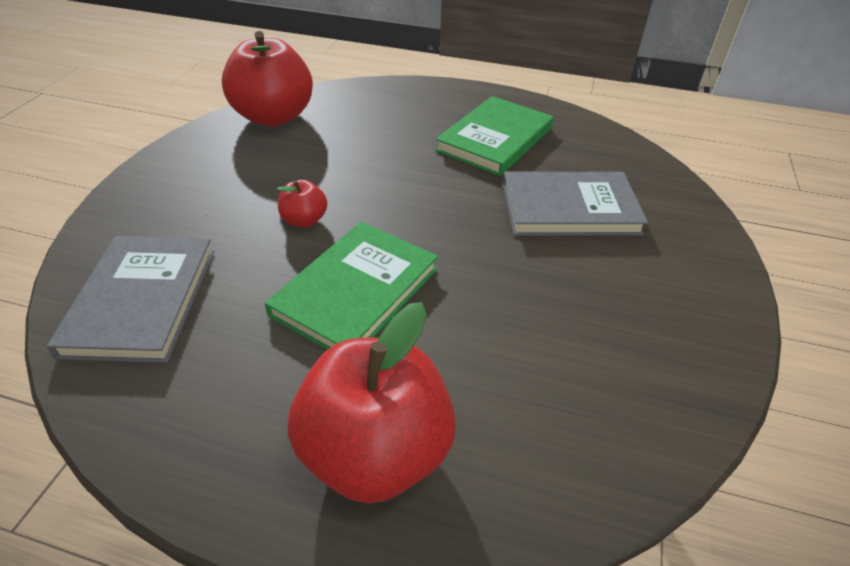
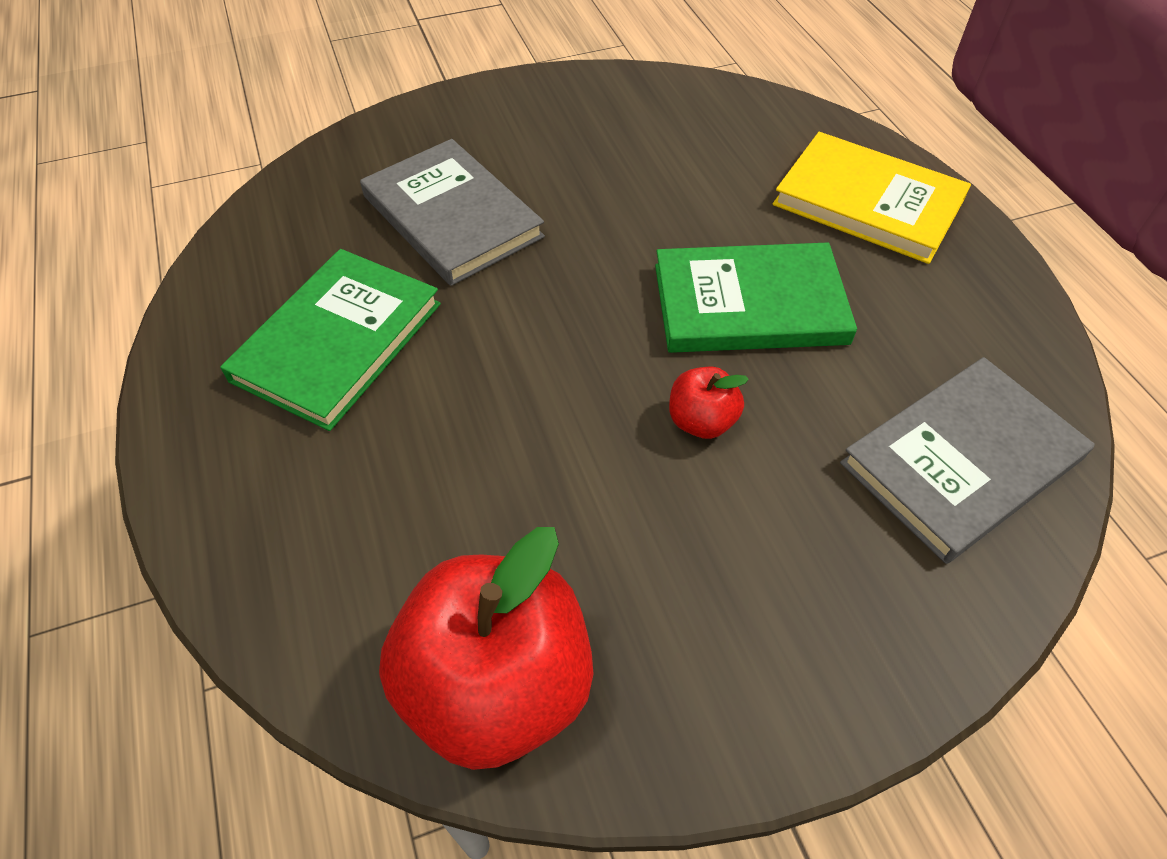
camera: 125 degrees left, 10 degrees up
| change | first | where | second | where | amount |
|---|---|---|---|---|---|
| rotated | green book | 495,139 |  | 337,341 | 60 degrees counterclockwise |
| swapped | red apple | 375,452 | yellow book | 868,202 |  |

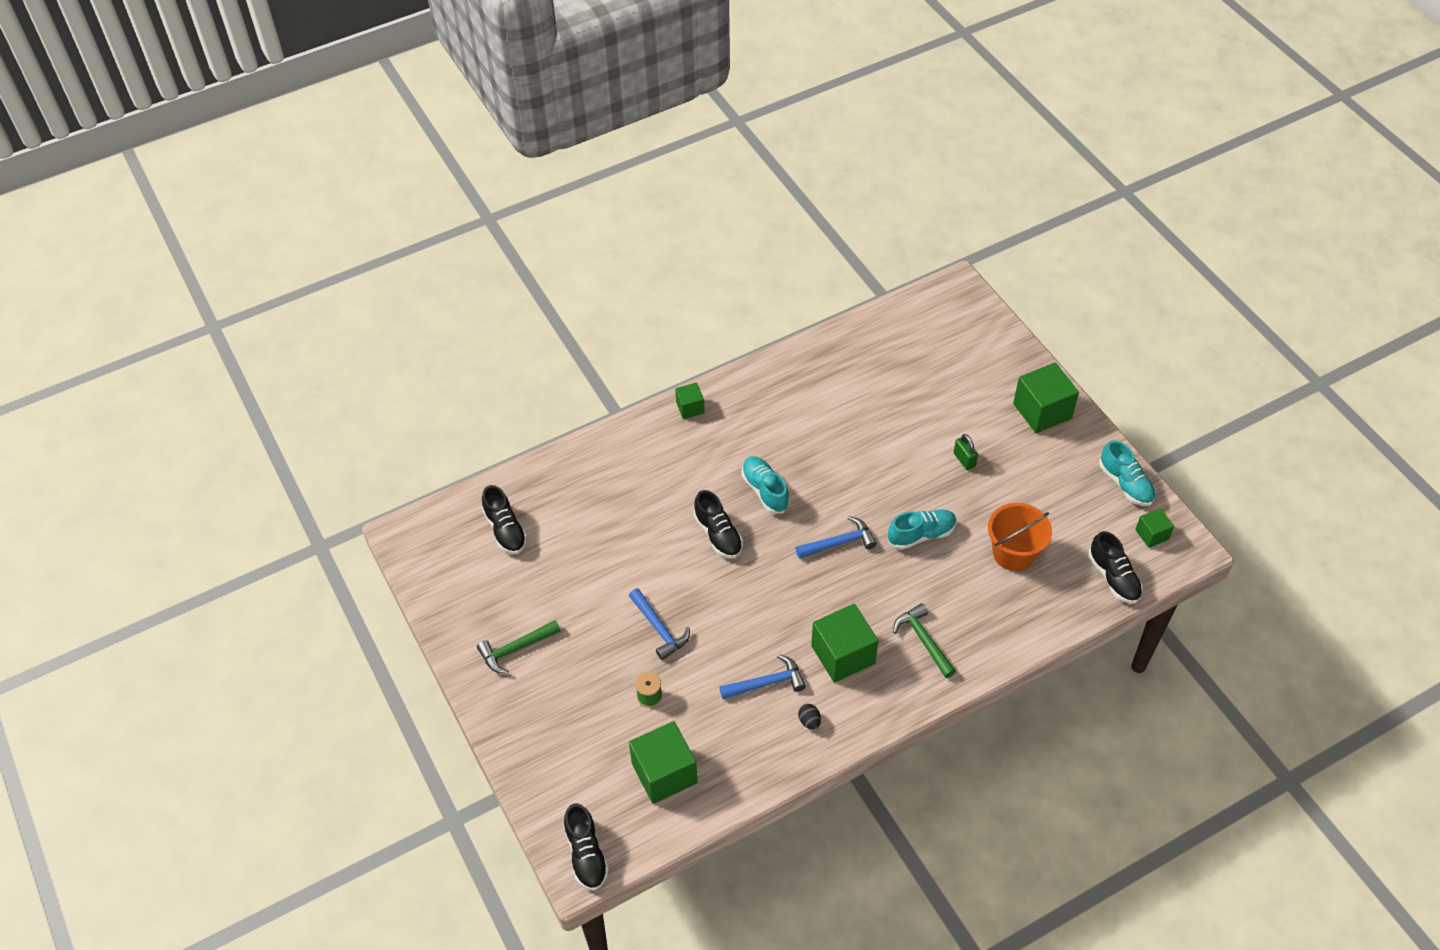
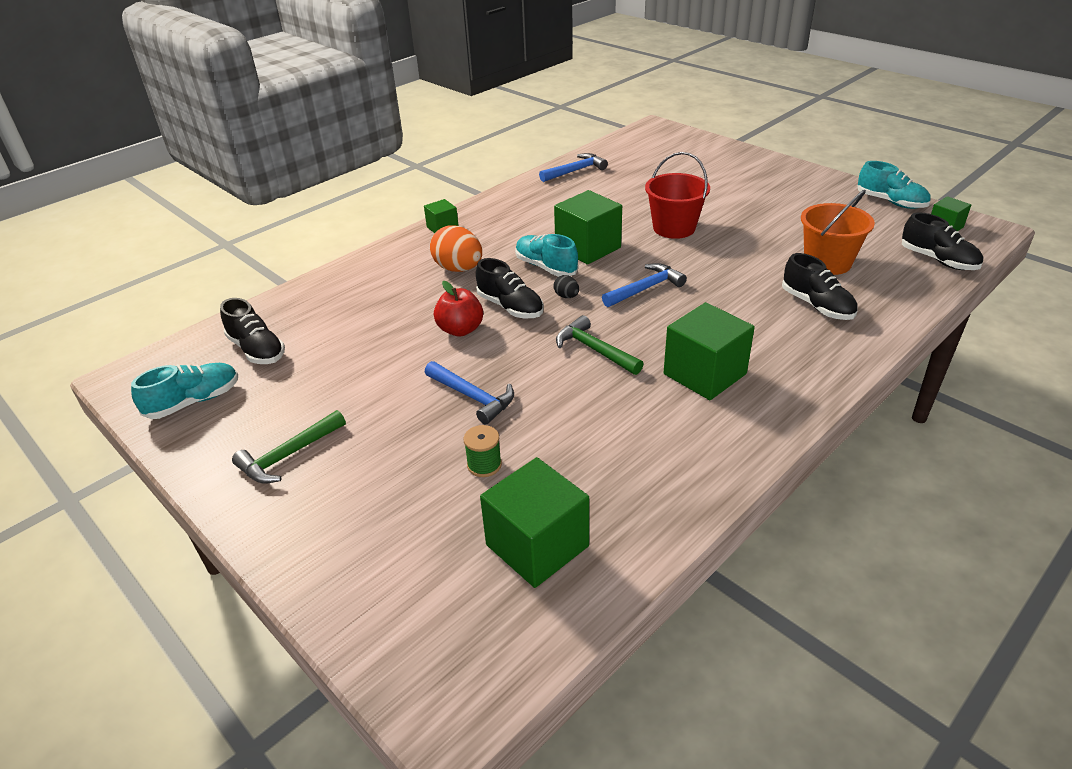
camera: 15 degrees left, 15 degrees down
| change | first | where | second | where | amount |
|---|---|---|---|---|---|
| shifted | turquoise shoe | 921,535 |  | 194,401 |  |
| new |  |  | orange egg | 458,269 |  |
| new |  |  | red apple | 460,330 |  |
| shifted | blue hammer | 767,683 |  | 575,171 |  |
| shifted | black egg | 809,721 |  | 566,296 |  |
| shifted | green cube | 1042,411 |  | 588,248 |  |
| shifted | green hammer | 923,640 |  | 594,350 |  |
| new |  |  | red bucket | 674,228 |  |
| shifted | black shoe | 586,854 |  | 817,306 |  |
| gone | green padlock | 964,460 |  |  |  |

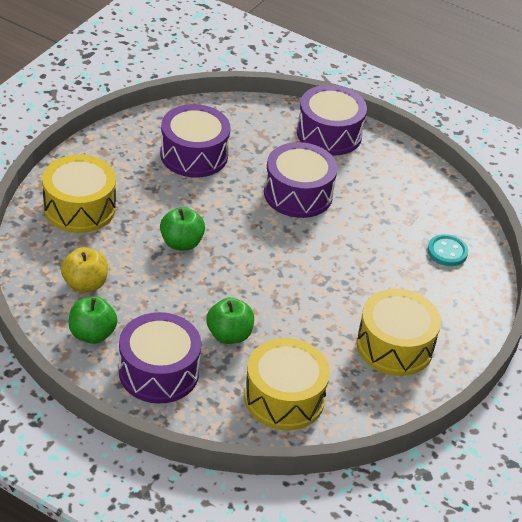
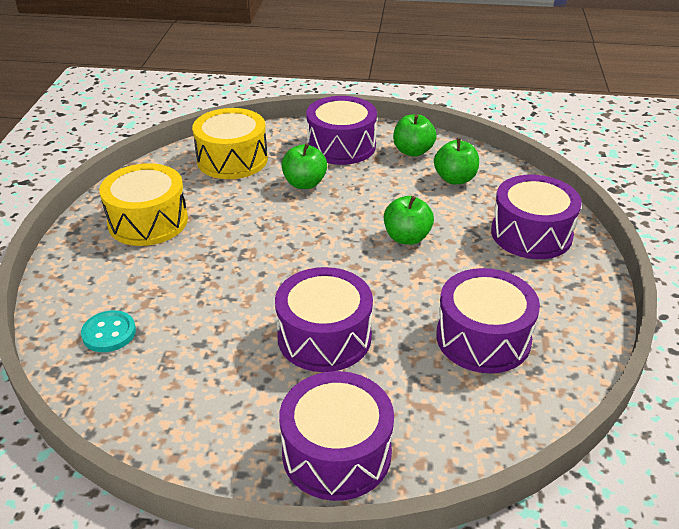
camera: 160 degrees right, 5 degrees down
| change | first | where | second | where | amount |
|---|---|---|---|---|---|
| repainted | yellow apple | 85,284 | green apple | 455,179 |  |
| repainted | yellow drum | 79,208 | purple drum | 531,234 |  |

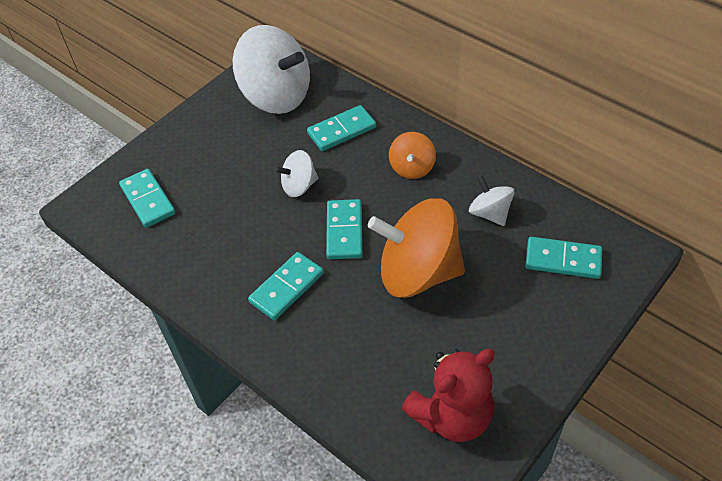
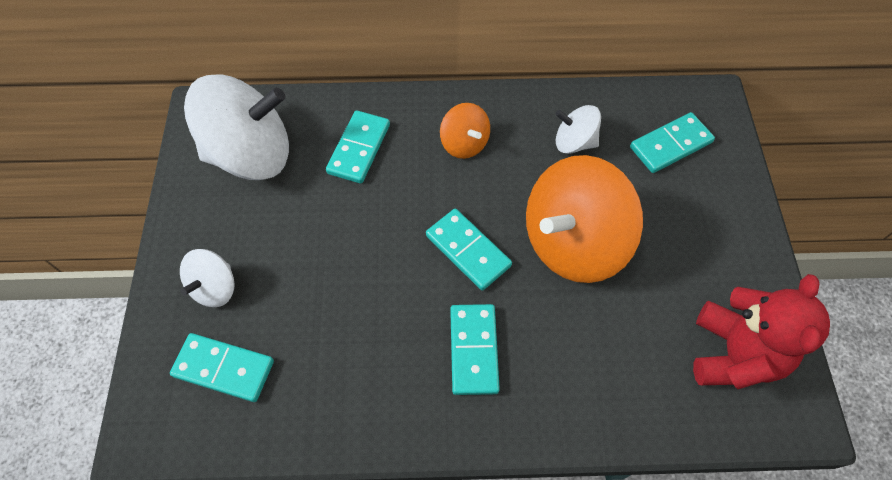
camera: 45 degrees left, 10 degrees up
| change | first | where | second | where | amount |
|---|---|---|---|---|---|
| shifted | white spinning top | 299,186 |  | 215,288 |  |

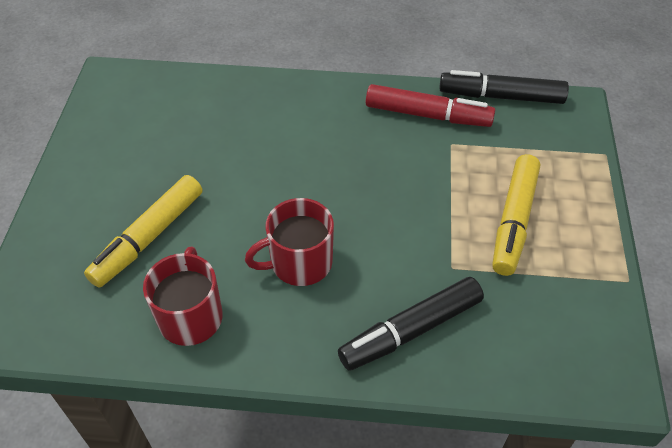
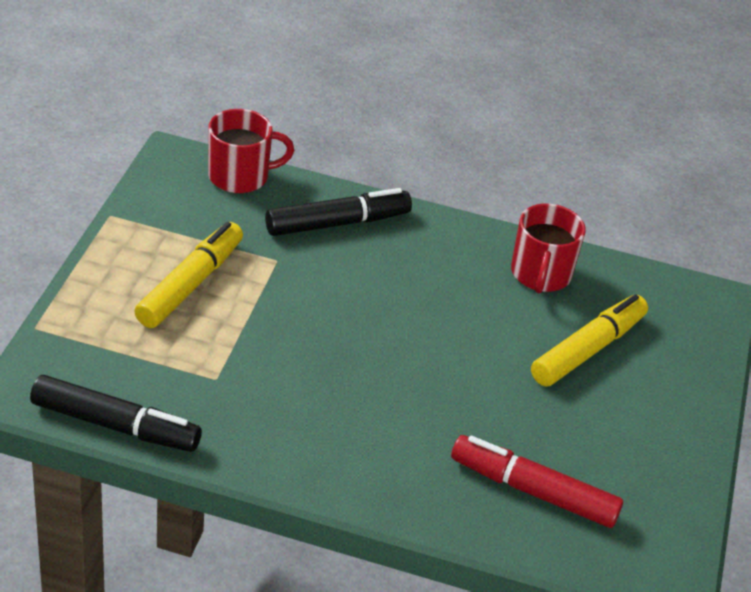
camera: 175 degrees left, 10 degrees down
| change | first | where | second | where | amount |
|---|---|---|---|---|---|
| shifted | red mug | 299,263 |  | 240,176 |  |
| shifted | red marker | 428,115 |  | 533,491 |  |

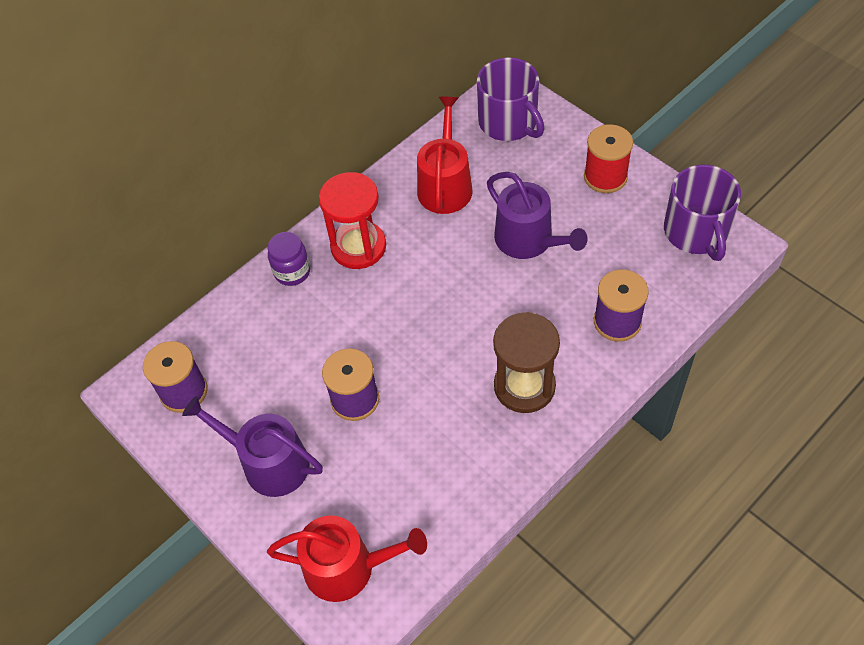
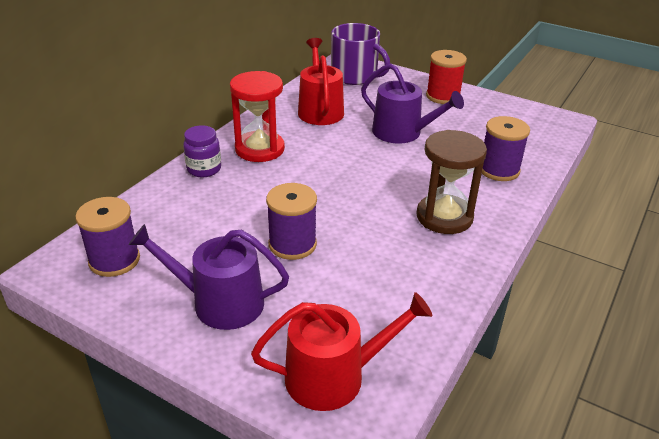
camera: 20 degrees left, 20 degrees down
| change | first | where | second | where | amount |
|---|---|---|---|---|---|
| gone | purple mug | 696,232 |  |  |  |

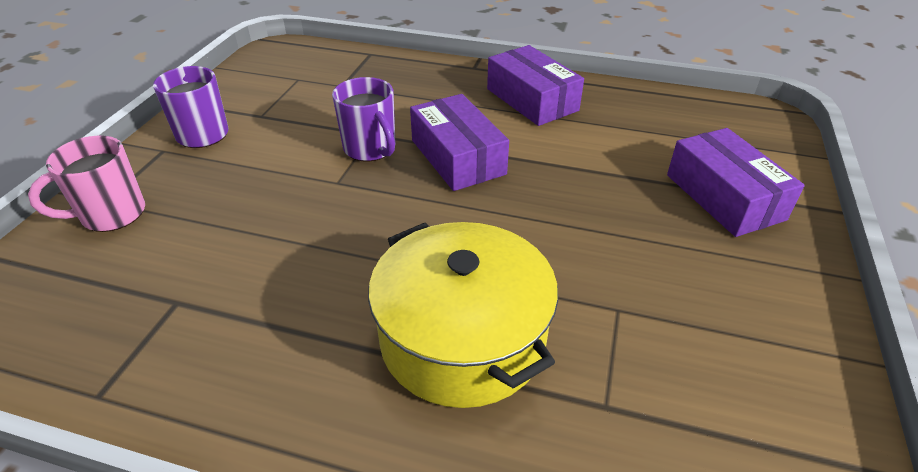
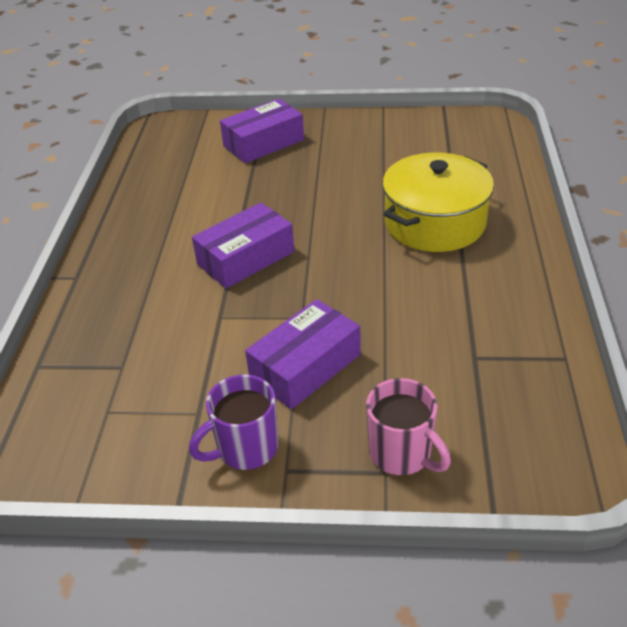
camera: 100 degrees left, 0 degrees up
| change | first | where | second | where | amount |
|---|---|---|---|---|---|
| shifted | purple box | 532,99 |  | 305,366 |  |
| gone | purple mug | 370,149 |  |  |  |

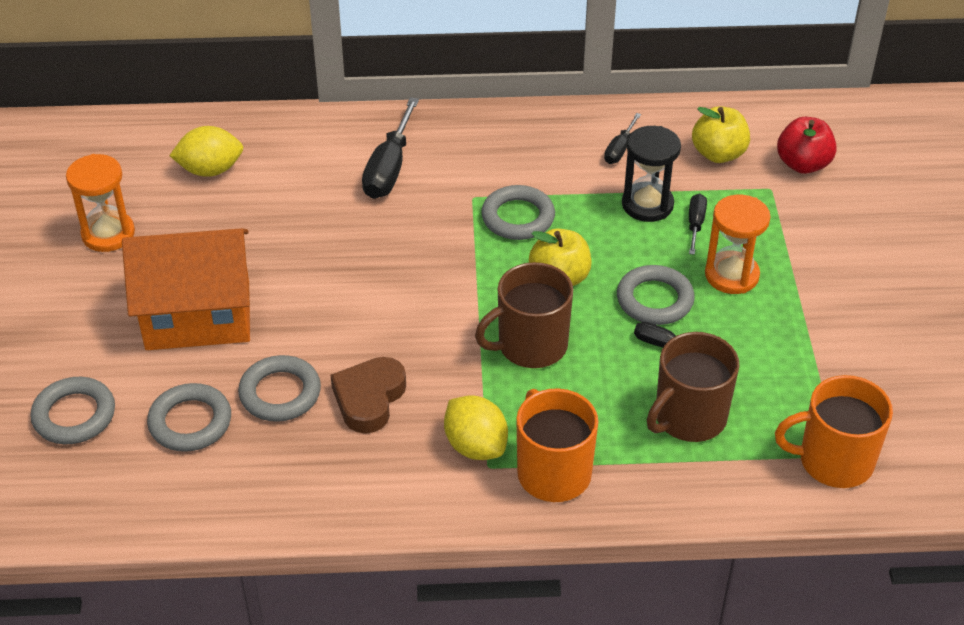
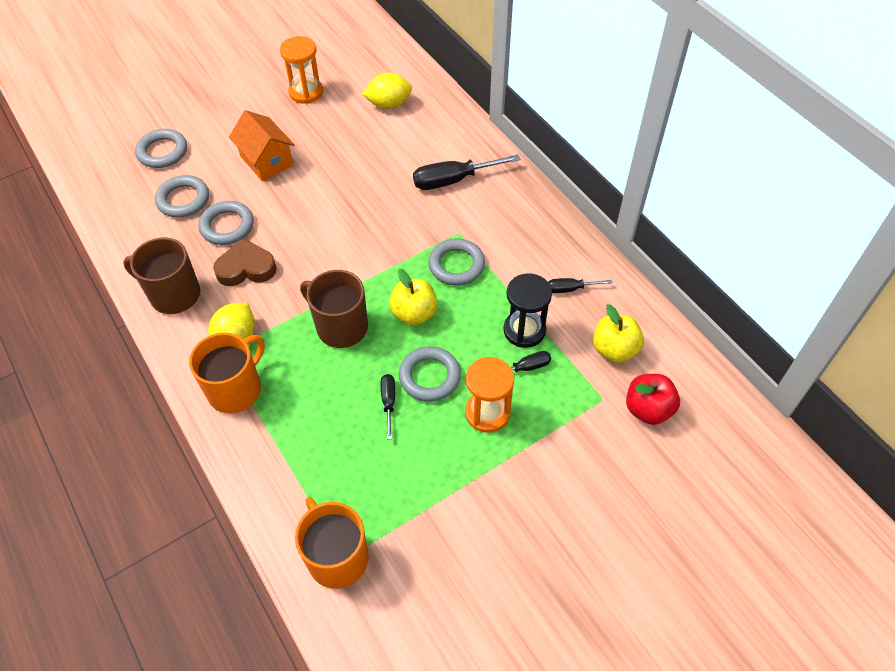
camera: 60 degrees right, 10 degrees up
| change | first | where | second | where | amount |
|---|---|---|---|---|---|
| shifted | brown mug | 689,418 |  | 173,294 |  |
| scaled | orange house | 198,315 |  | 266,160 | x0.65 |
| rotated | yellow lemon | 210,170 |  | 389,104 | 60 degrees counterclockwise |

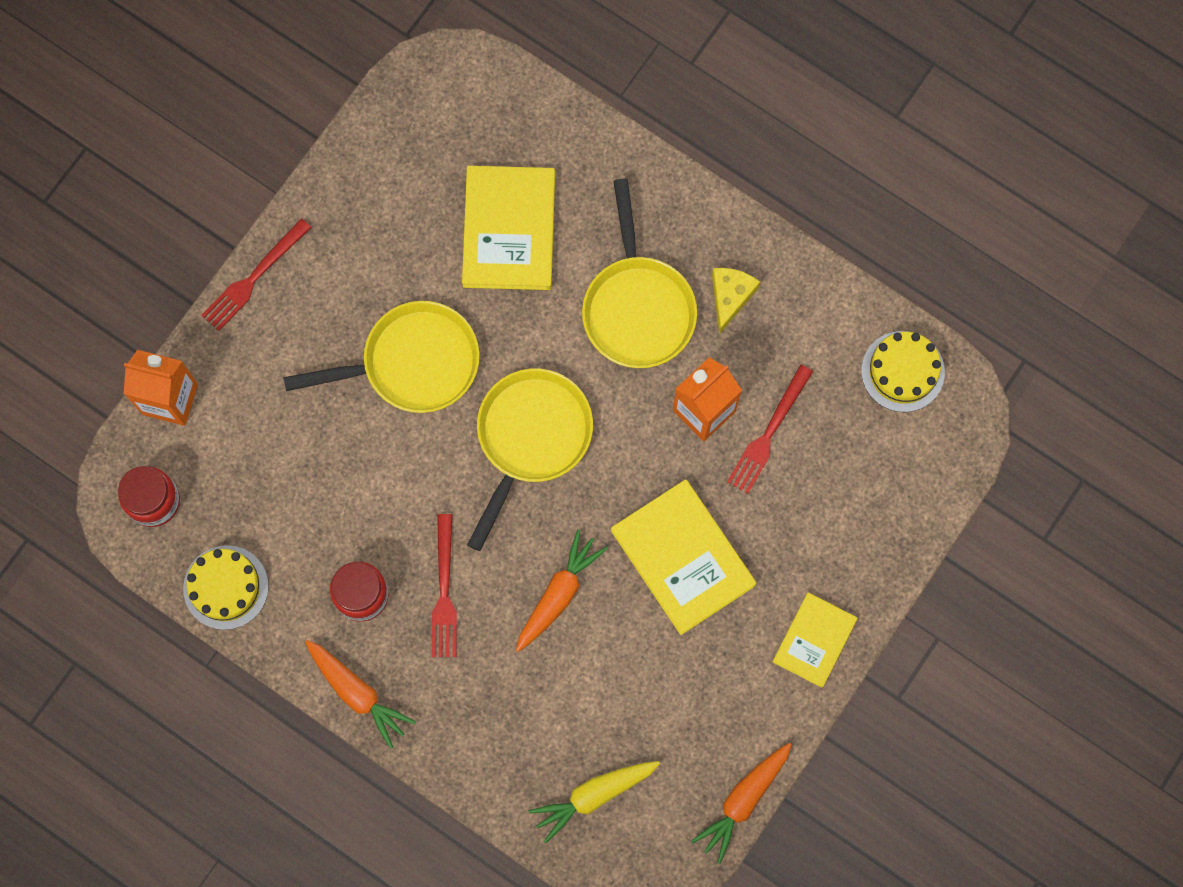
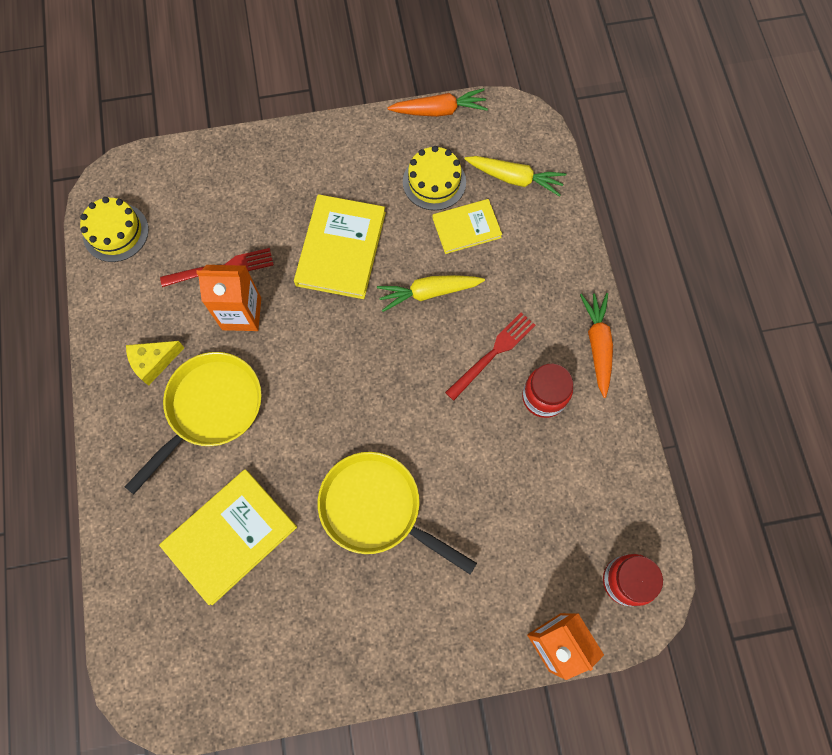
camera: 135 degrees left, 5 degrees down
| change | first | where | second | where | amount |
|---|---|---|---|---|---|
| repainted | orange carrot | 558,594 | yellow carrot | 429,293 |  |
| shifted | yellow cake | 226,587 |  | 434,182 |  |
| shifted | yellow book | 814,640 |  | 466,227 |  |
| gone | red fork | 254,277 |  |  |  |
| gone | yellow pan | 530,438 |  |  |  |

